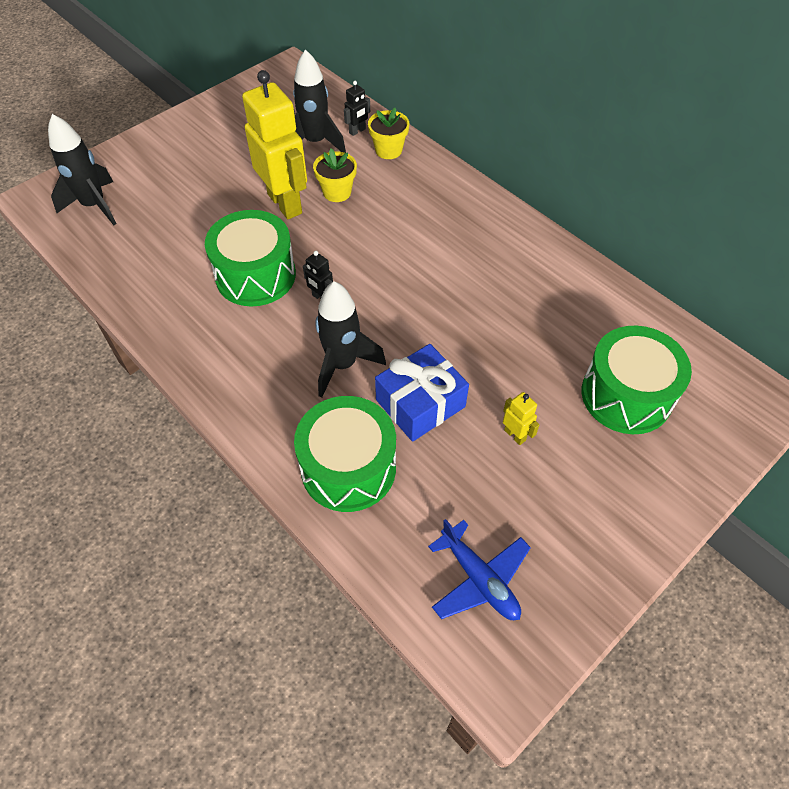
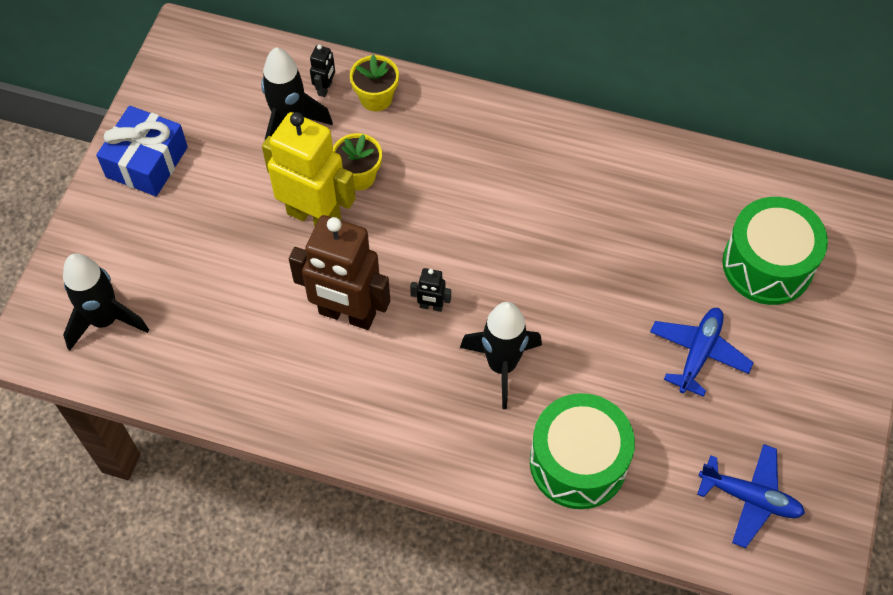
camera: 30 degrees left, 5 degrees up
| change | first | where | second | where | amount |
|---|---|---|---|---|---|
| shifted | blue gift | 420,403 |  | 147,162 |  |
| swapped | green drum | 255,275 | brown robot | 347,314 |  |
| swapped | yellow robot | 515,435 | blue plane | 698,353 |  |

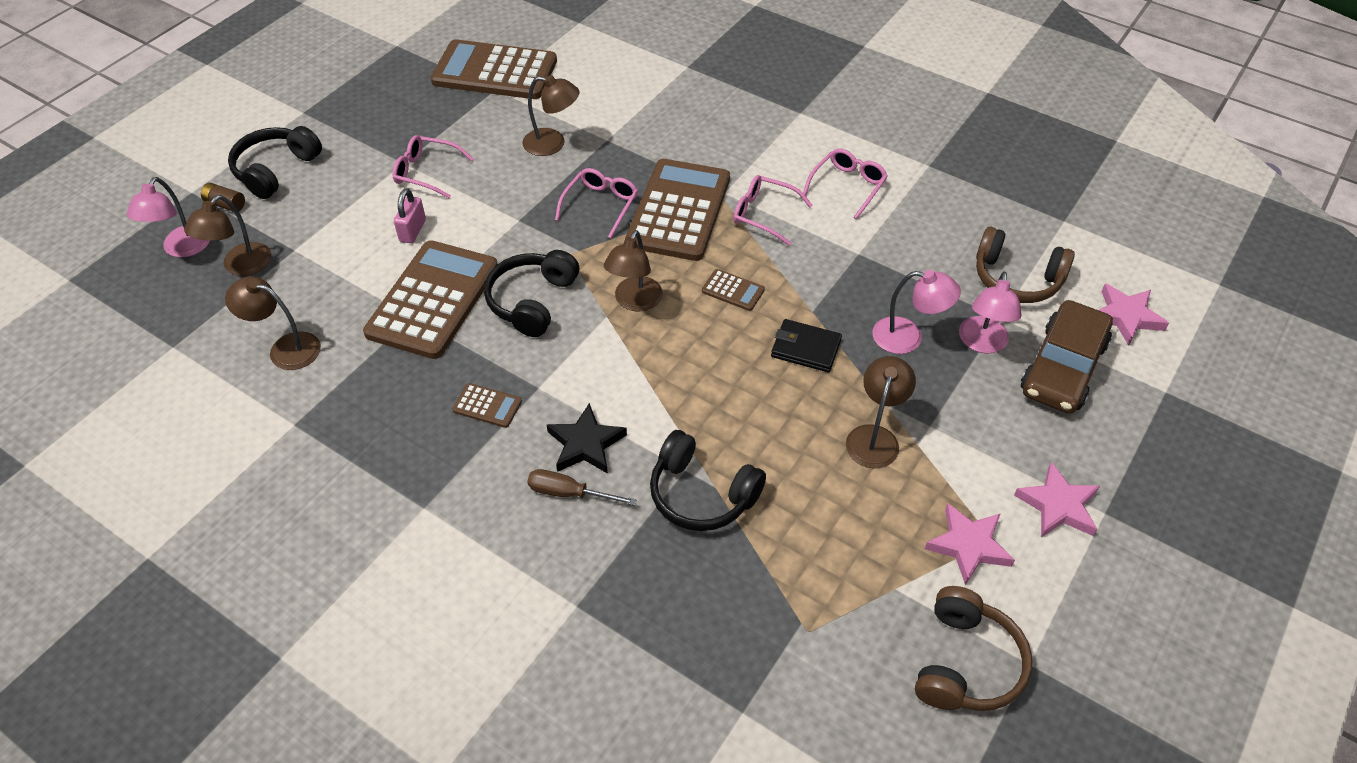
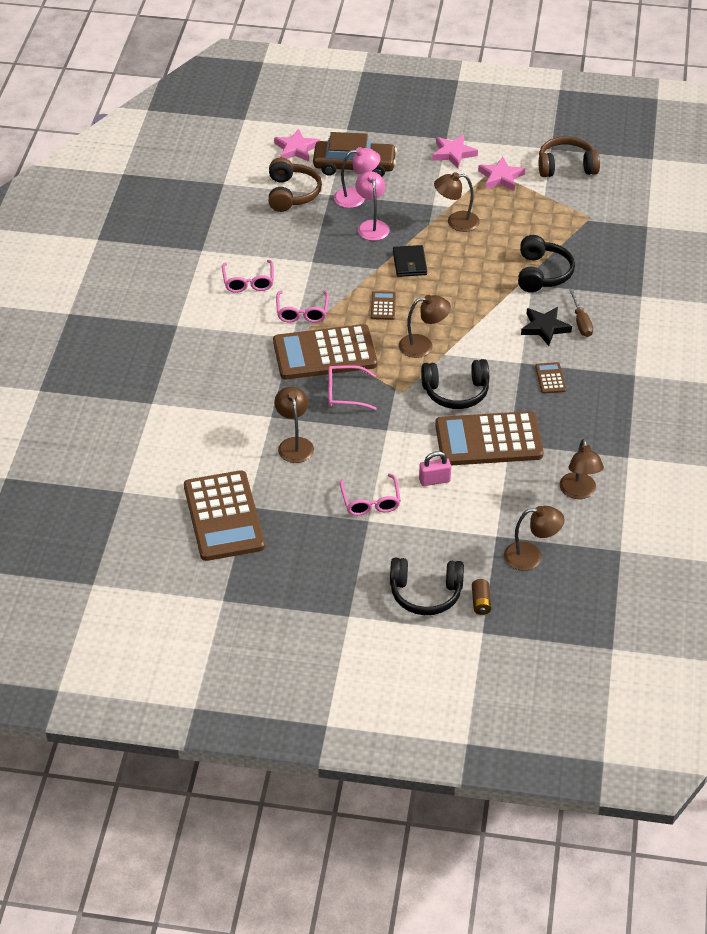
camera: 115 degrees left, 5 degrees down
| change | first | where | second | where | amount |
|---|---|---|---|---|---|
| rotated | pink glasses | 847,187 |  | 248,281 | 105 degrees counterclockwise |
| gone | pink lamp | 182,249 |  |  |  |

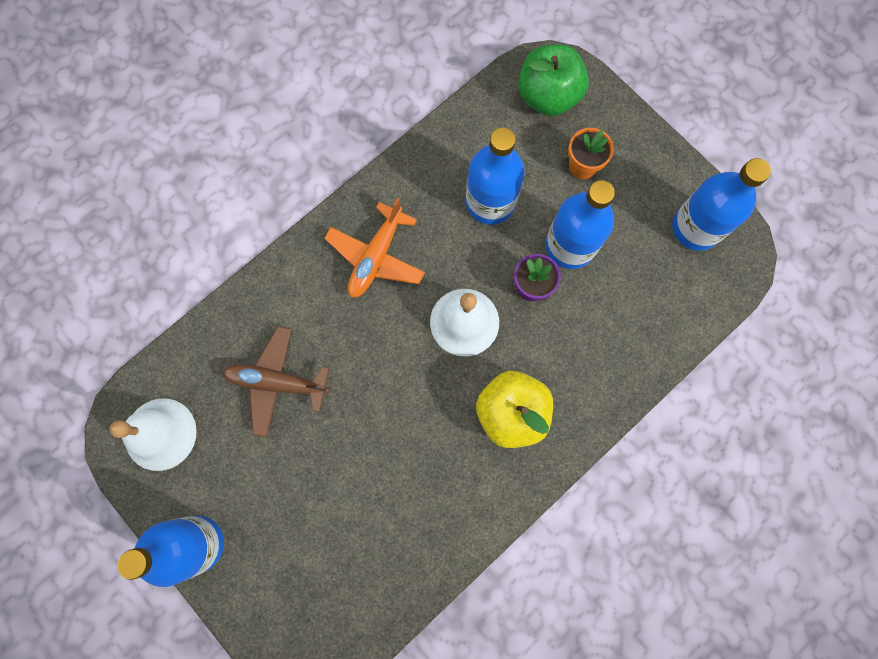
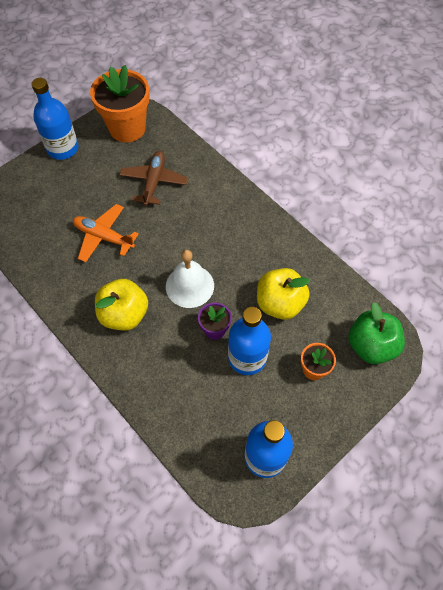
camera: 90 degrees right, 15 degrees down
| change | first | where | second | where | amount |
|---|---|---|---|---|---|
| shifted | orange plane | 376,257 |  | 104,237 |  |
| swapped | white bell | 160,434 | orange flower pot | 127,128 |  |
| swapped | blue bottle | 490,202 | yellow apple | 280,303 |  |

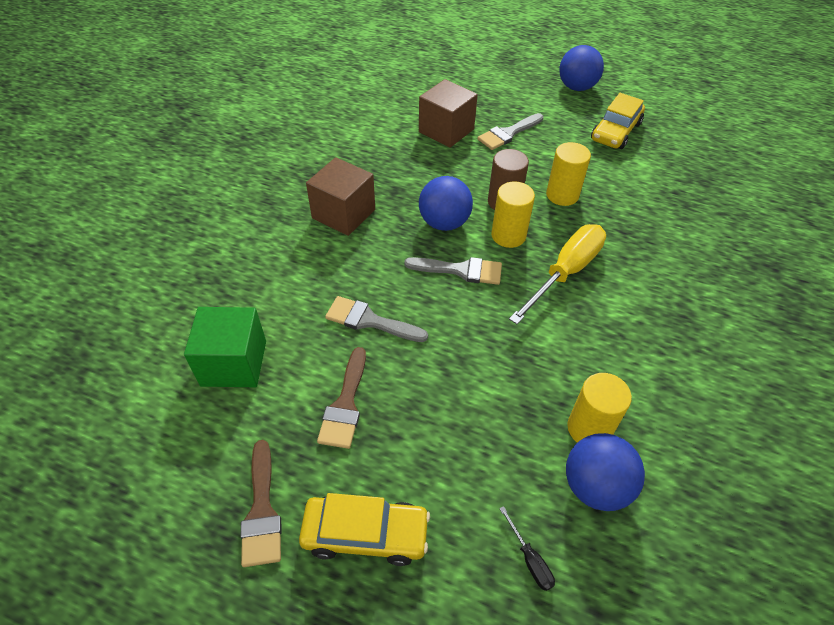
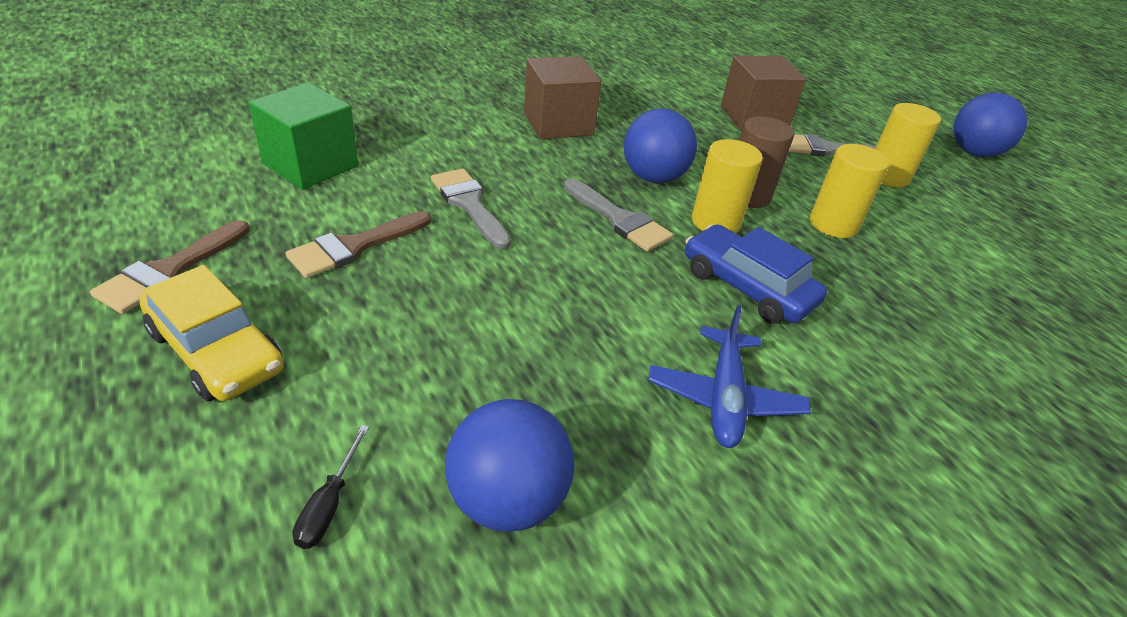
camera: 35 degrees right, 10 degrees down
| change | first | where | second | where | amount |
|---|---|---|---|---|---|
| new |  |  | blue plane | 724,398 |  |
| swapped | yellow screwdriver | 565,272 | blue car | 747,287 |  |
| shifted | yellow cylinder | 589,428 |  | 887,176 |  |
| gone | yellow car | 615,131 |  |  |  |

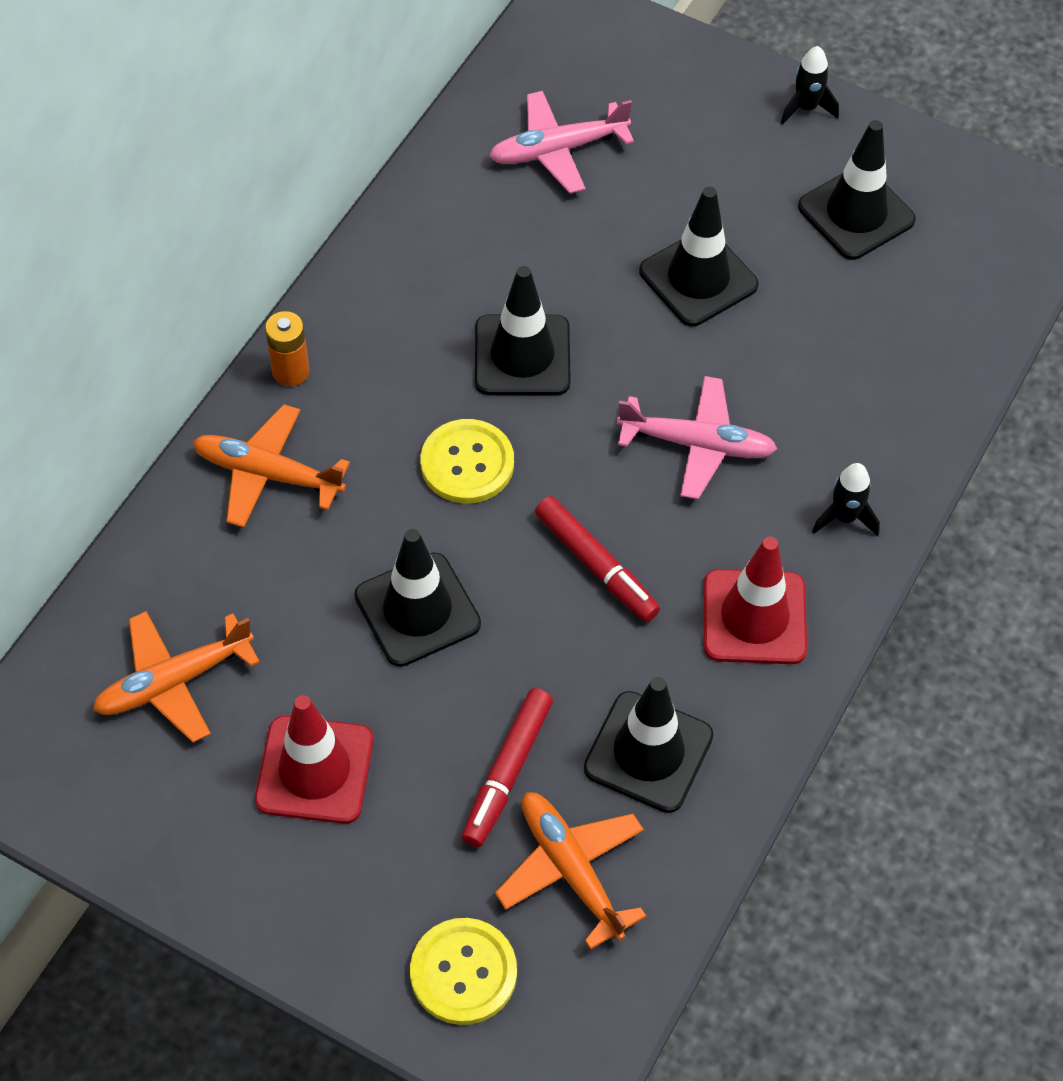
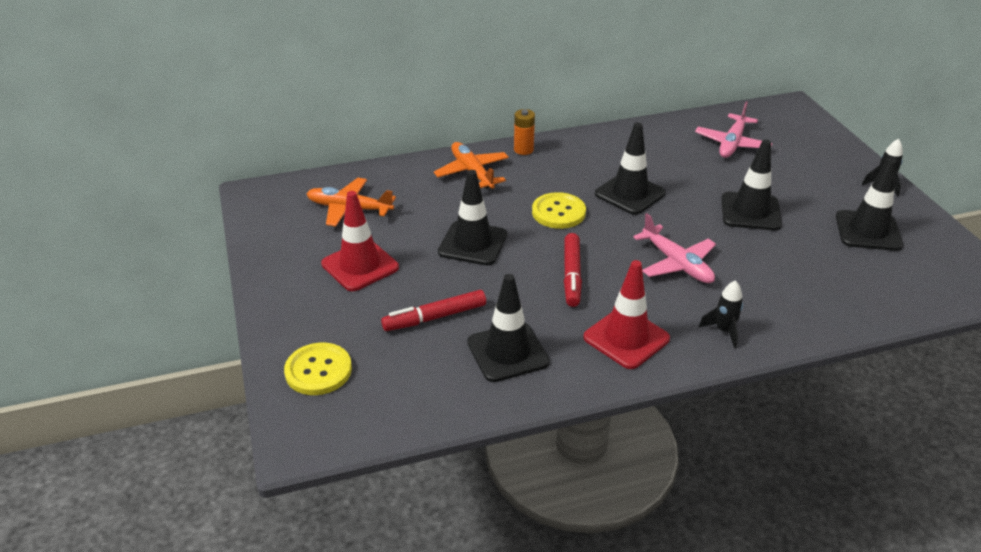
camera: 45 degrees right, 20 degrees down
| change | first | where | second | where | amount |
|---|---|---|---|---|---|
| rotated | pink plane | 558,150 |  | 732,143 | 90 degrees counterclockwise |
| gone | orange plane | 571,871 |  |  |  |

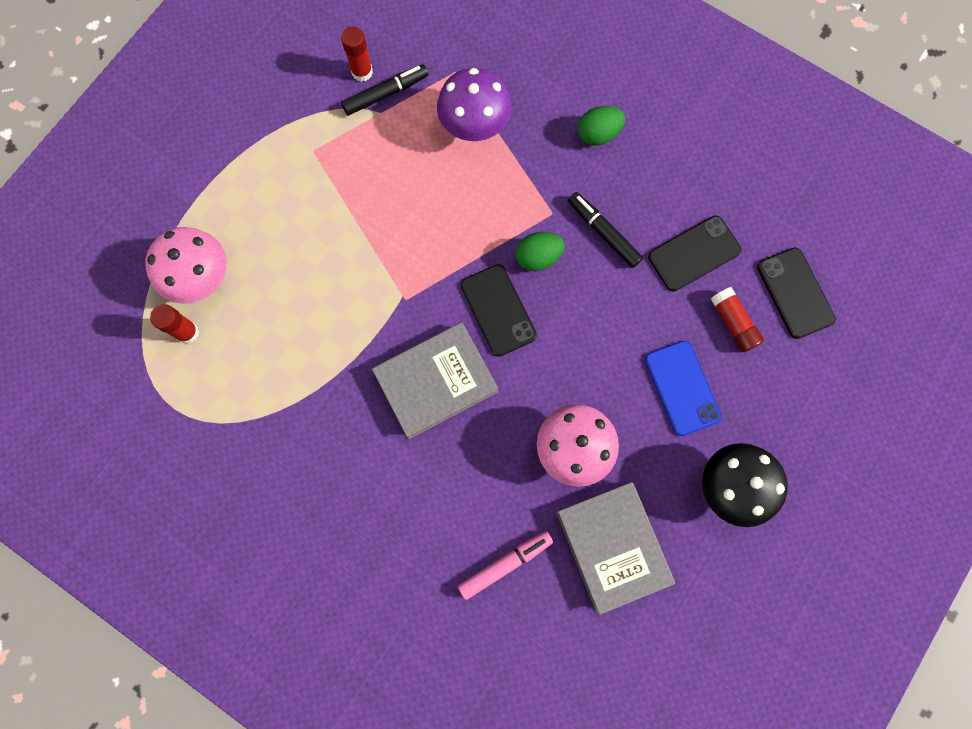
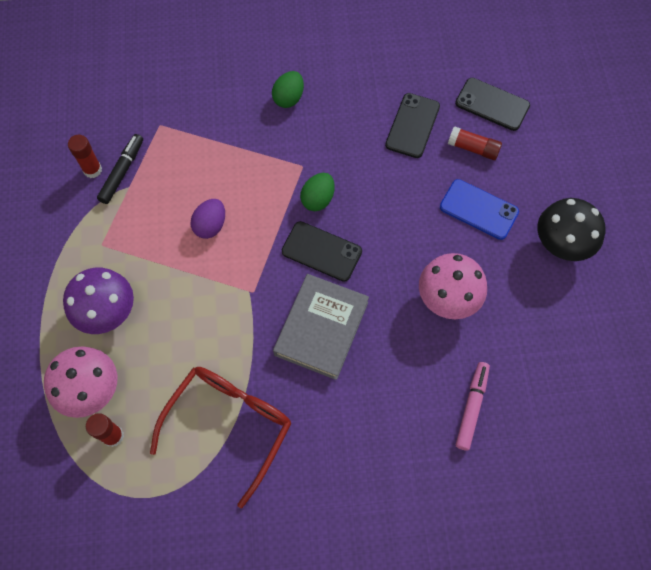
camera: 40 degrees left, 10 degrees down
| change | first | where | second | where | amount |
|---|---|---|---|---|---|
| shifted | purple mushroom | 474,126 |  | 108,313 |  |
| new |  |  | red glasses | 230,425 |  |
| new |  |  | purple egg | 210,225 |  |
| gone | grey book | 613,546 |  |  |  |
| gone | black marker | 603,232 |  |  |  |

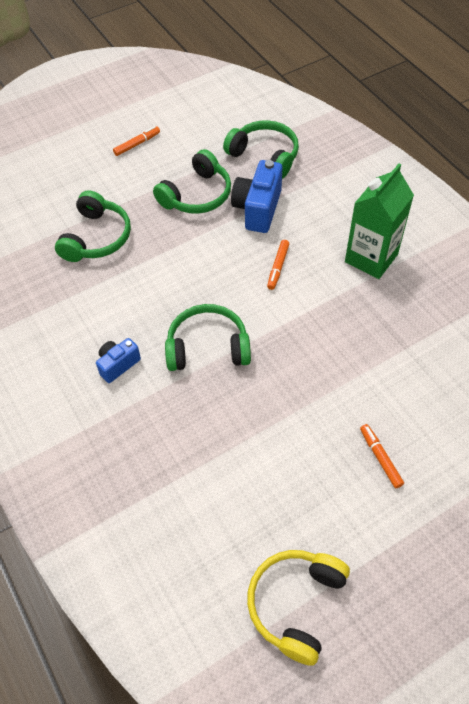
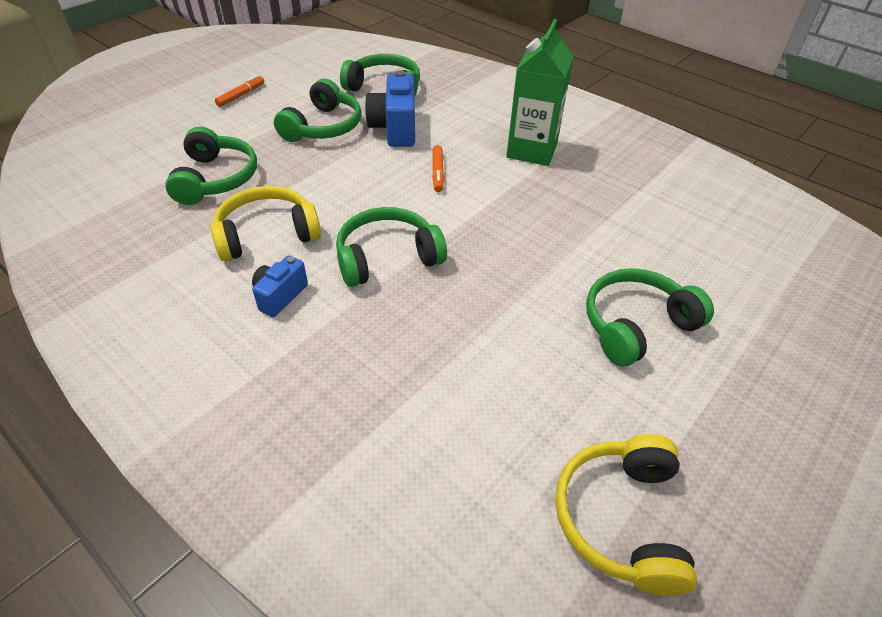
camera: 20 degrees left, 10 degrees down
| change | first | where | second | where | amount |
|---|---|---|---|---|---|
| new |  |  | yellow headphones | 267,234 |  |
| swapped | orange marker | 380,458 | green headphones | 636,325 |  |

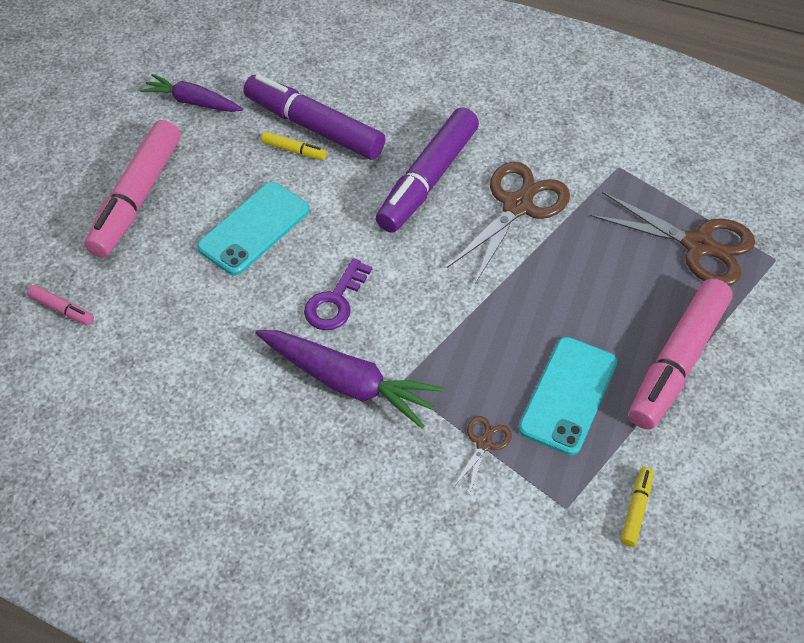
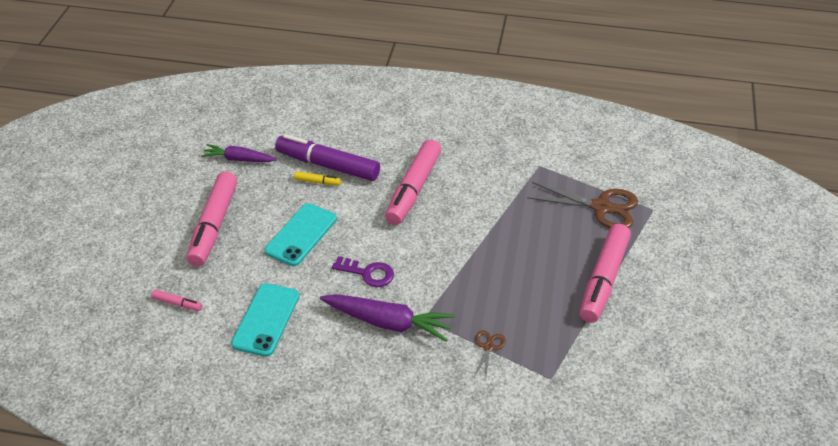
camera: 10 degrees left, 10 degrees down
| change | first | where | second | where | amount |
|---|---|---|---|---|---|
| shifted | turquoise phone | 568,395 |  | 266,319 |  |
| rotated | purple key | 335,301 |  | 368,273 | 90 degrees counterclockwise |
| repainted | purple marker | 427,179 | pink marker | 413,189 |  |
| gone | brown scissors | 517,206 |  |  |  |
| gone | yellow marker | 636,509 |  |  |  |

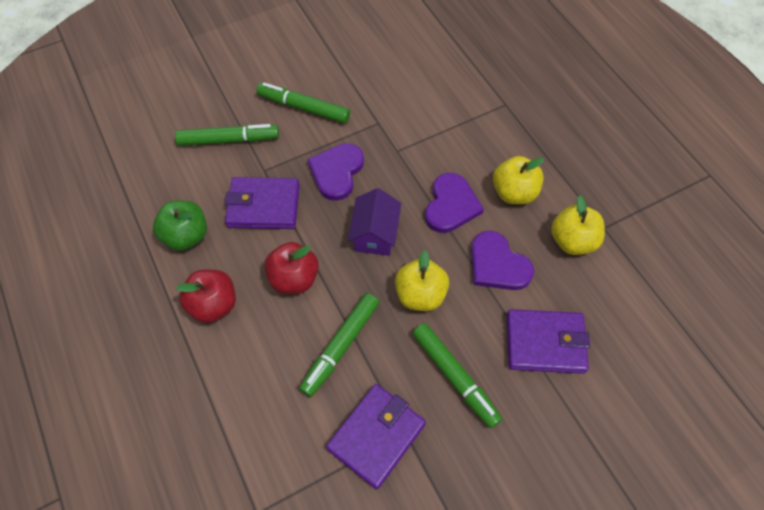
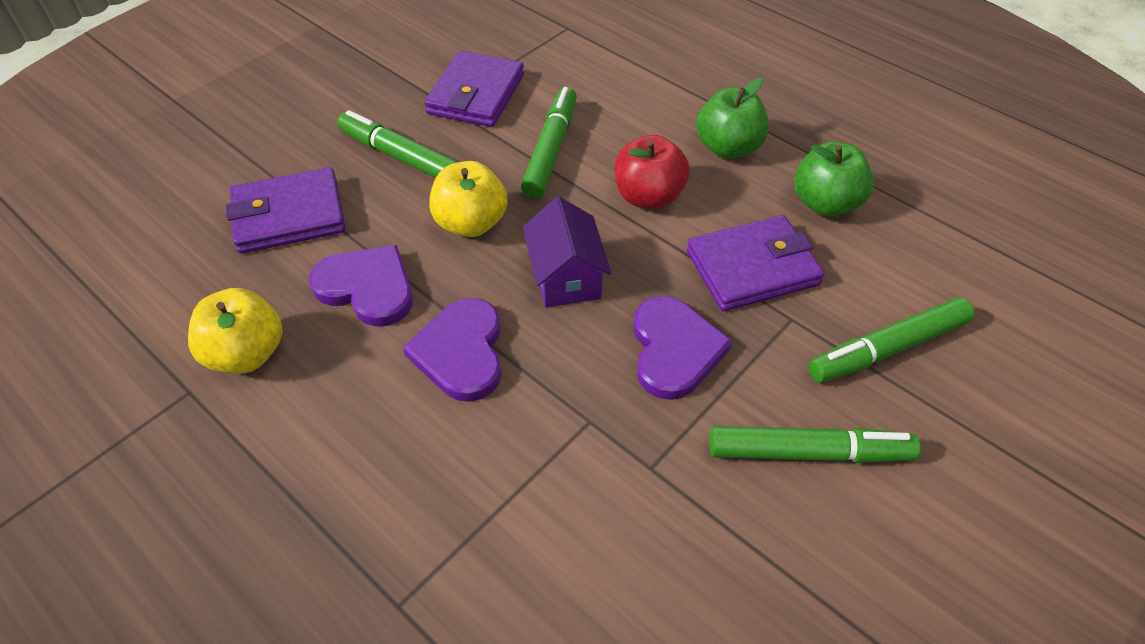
camera: 160 degrees right, 10 degrees down
| change | first | where | second | where | amount |
|---|---|---|---|---|---|
| repainted | red apple | 213,305 | green apple | 728,148 |  |
| gone | yellow apple | 514,192 |  |  |  |

